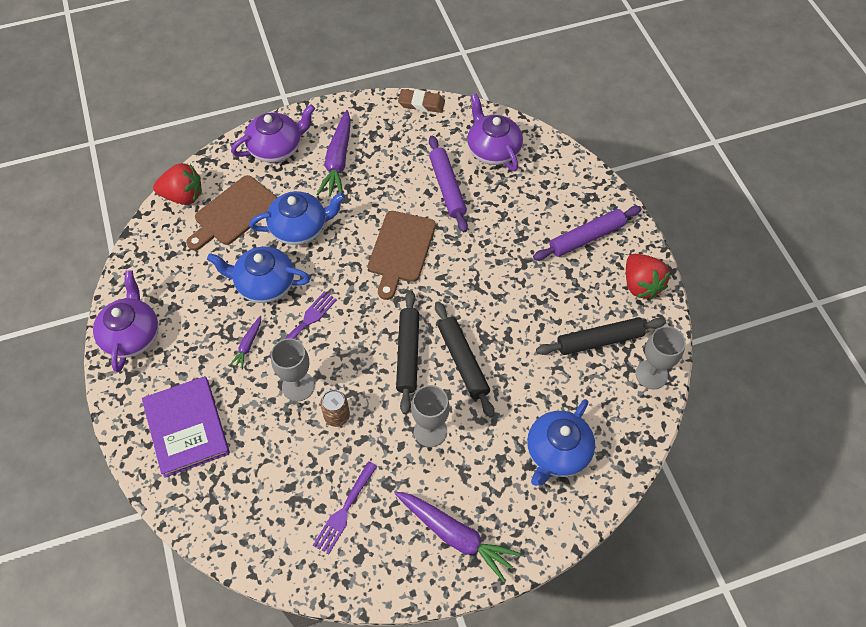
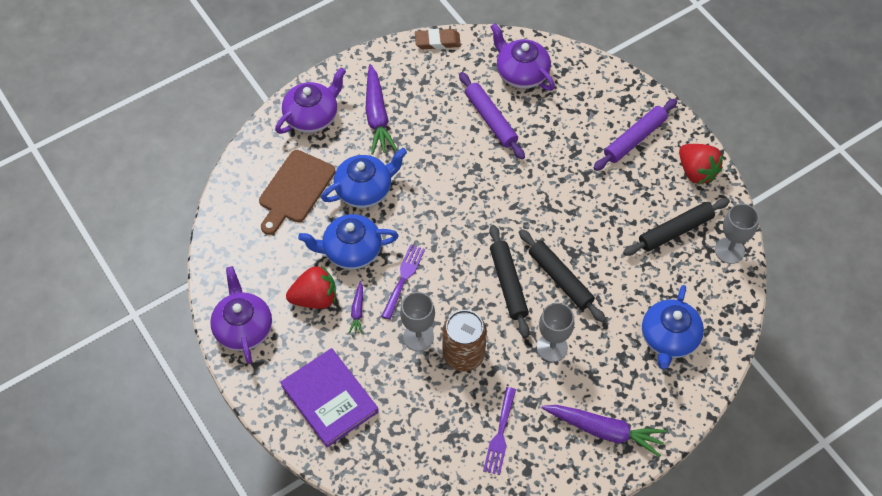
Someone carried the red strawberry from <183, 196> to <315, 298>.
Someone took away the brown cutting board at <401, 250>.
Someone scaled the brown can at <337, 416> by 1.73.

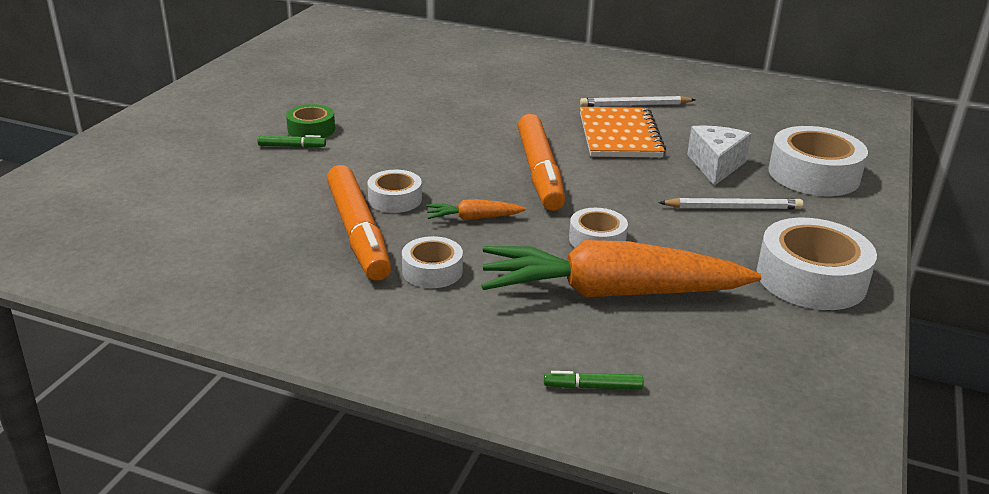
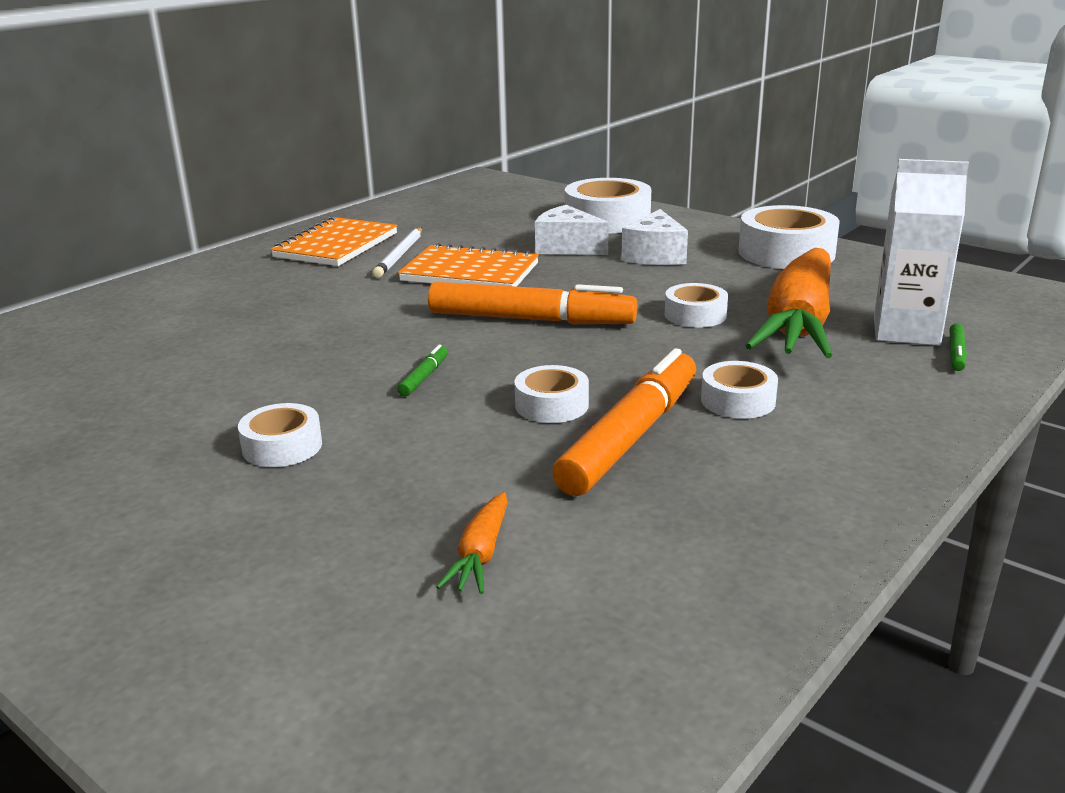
Someone repainted the green tape at <311, 129>, which became the white tape at <282, 446>.
Someone carried the green marker from <292, 146> to <424, 377>.
Someone rotated the orange marker at <358, 233> by 60 degrees counterclockwise.
Someone swapped the white pencil at <733, 208> for the white cheese at <655, 256>.
Someone carried the orange carrot from <474, 218> to <480, 554>.
Someone put down the white carton at <906, 331>.
Someone put down the orange notebook at <336, 245>.

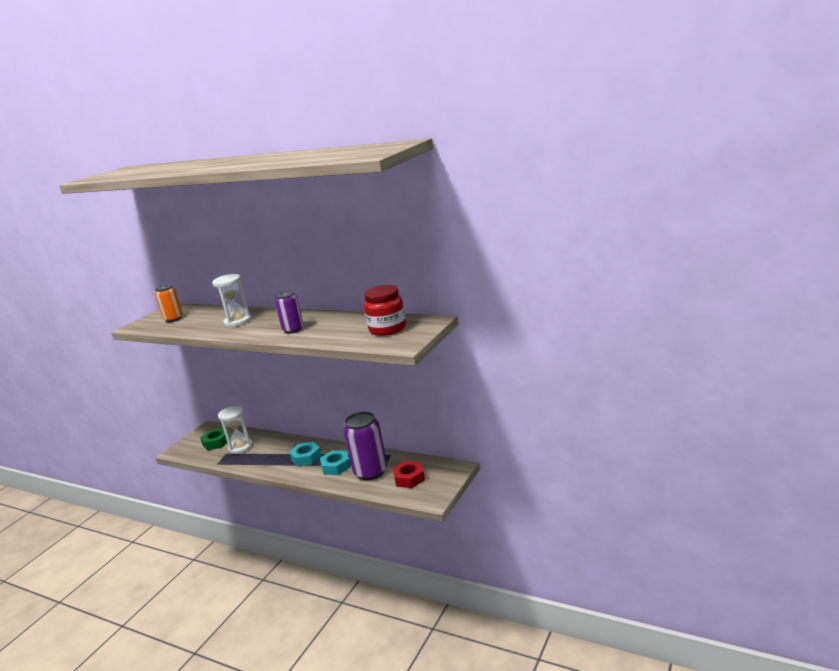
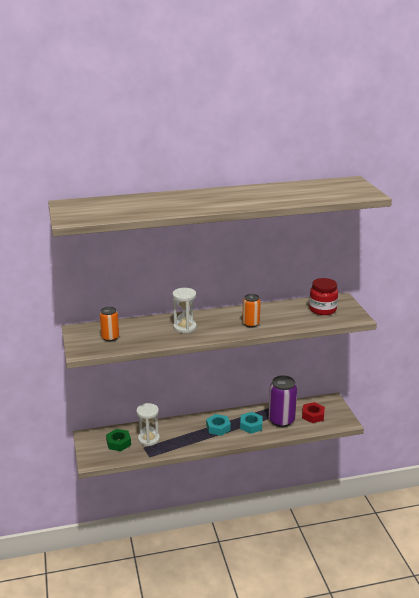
Someone repainted the purple can at <293, 330>, which became the orange can at <251, 324>.

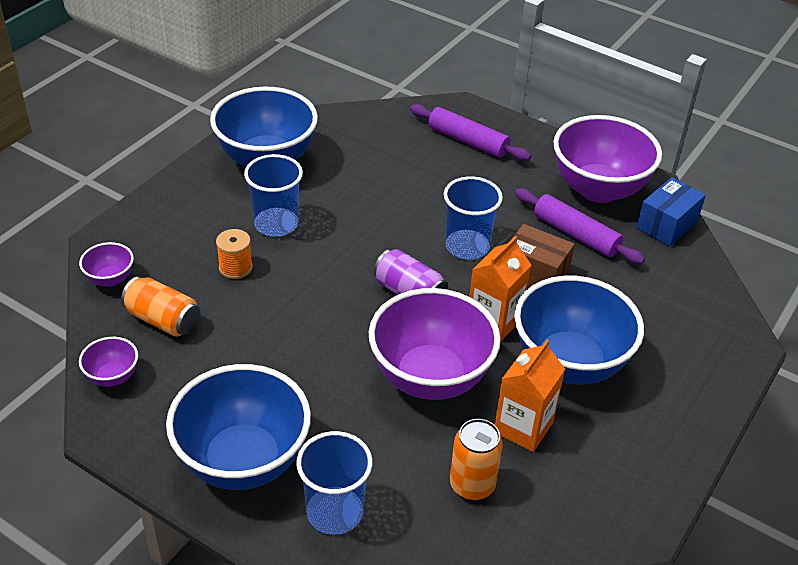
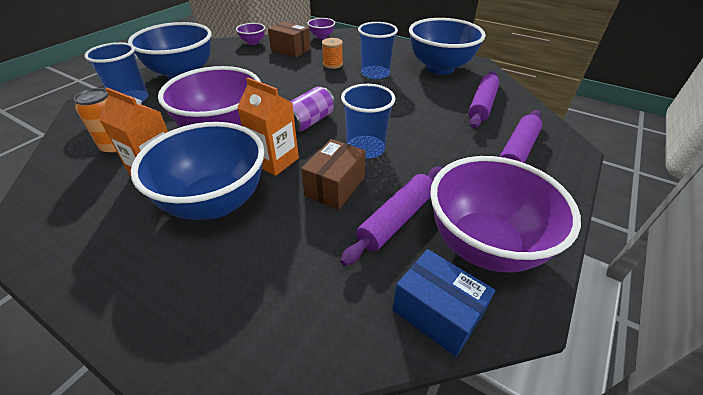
Someone swapped the orange can at <163, 320> for the brown box at <290, 50>.
Someone put down the purple rolling pin at <482, 105>.

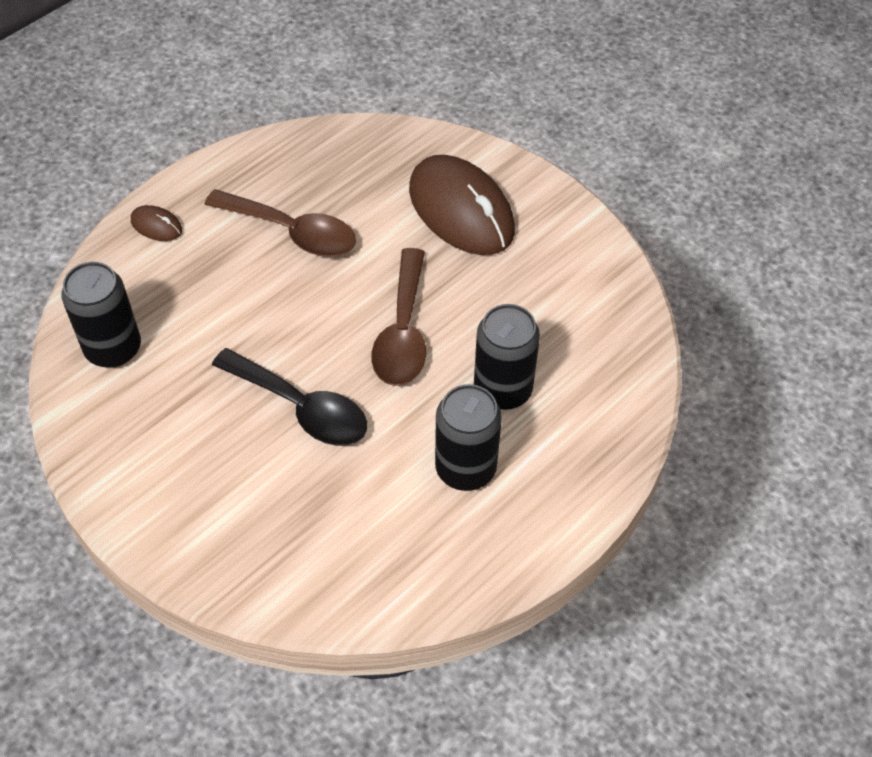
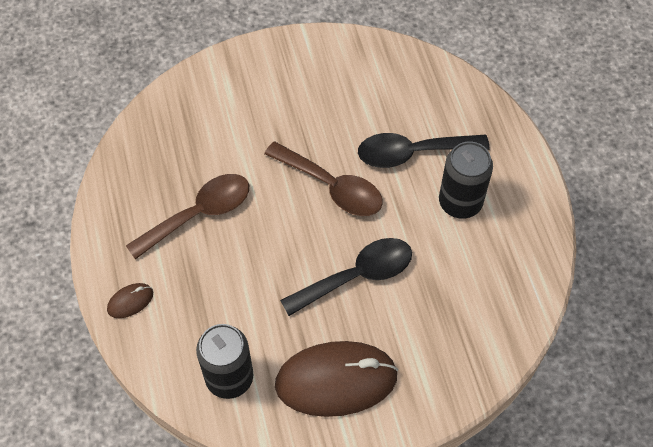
Someone carried the brown mouse from <461, 210> to <336, 380>.
Someone swapped the black can at <503, 389> for the black spoon at <413, 153>.

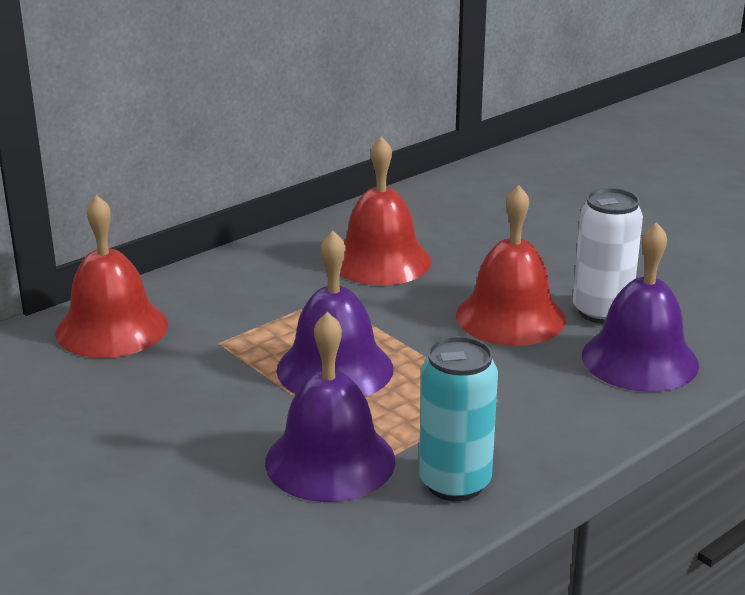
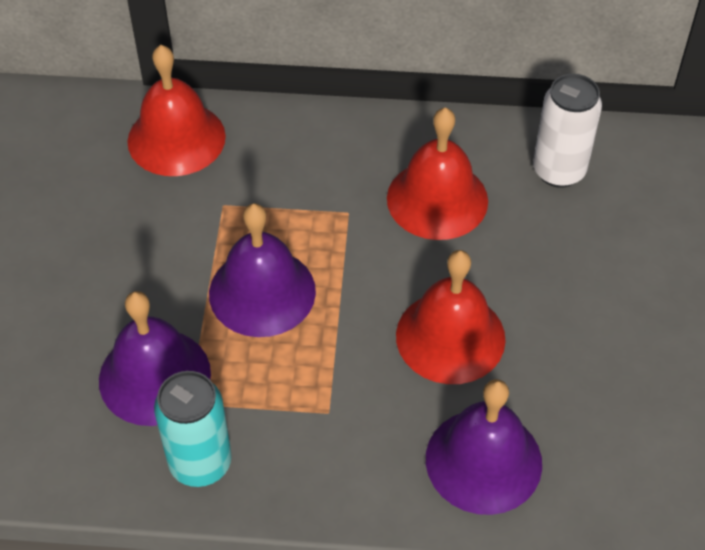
Someone carried the white can from <601, 312> to <558, 171>.

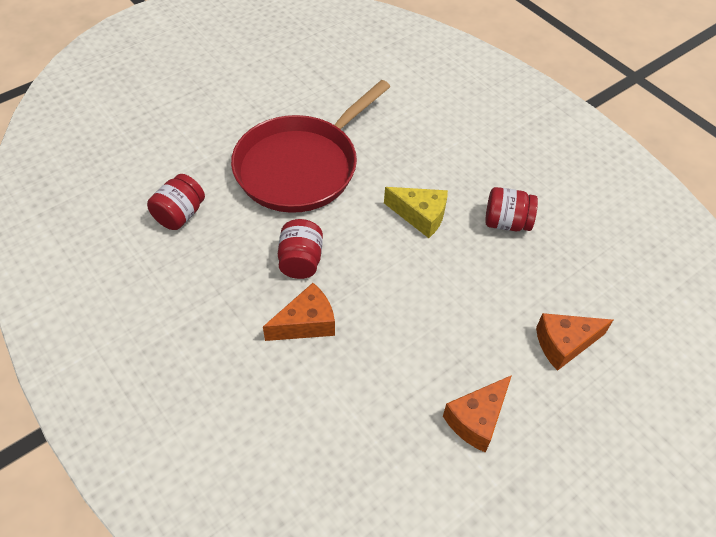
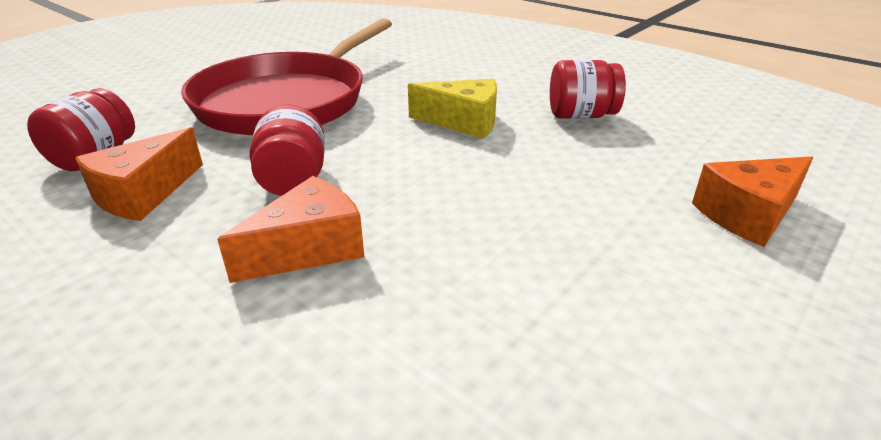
Someone carried the orange cheese from <477, 419> to <144, 194>.

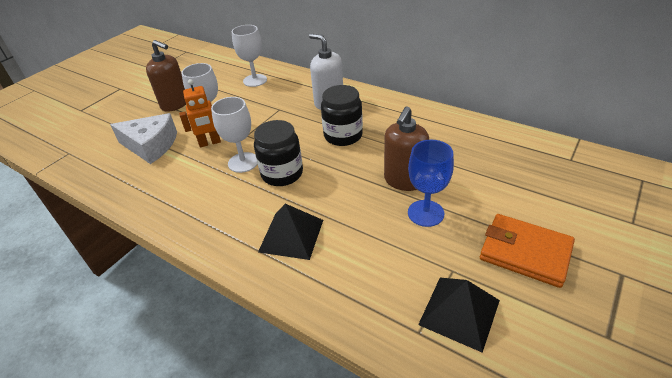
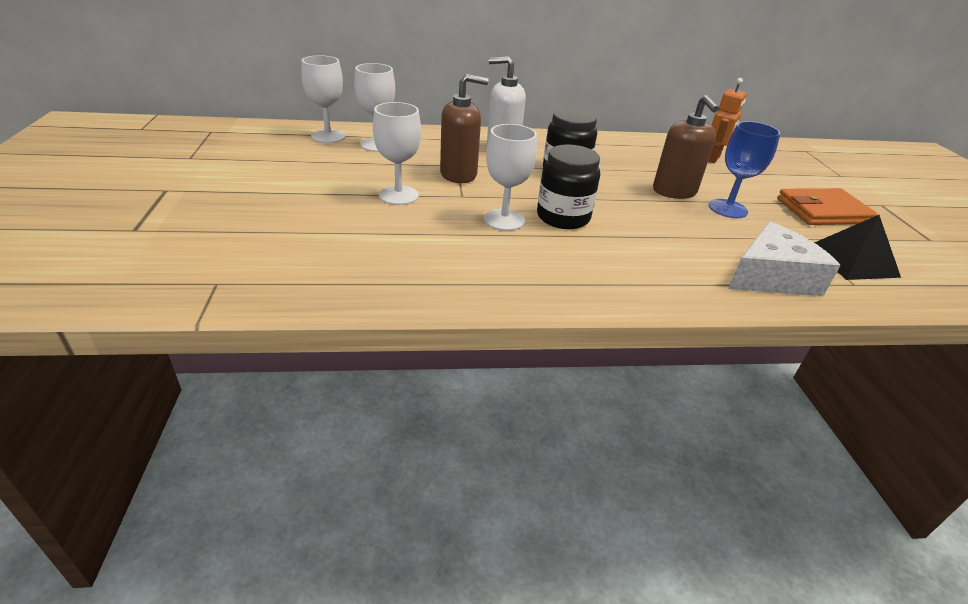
Someone carried the brown soap dispenser from <175, 104> to <459, 174>.
Someone carried the orange robot from <210, 143> to <713, 158>.
Someone carried the white cheese from <151, 146> to <771, 276>.
Someone took away the black pyramid at <291, 235>.
Someone put down the white goblet at <328, 136>.

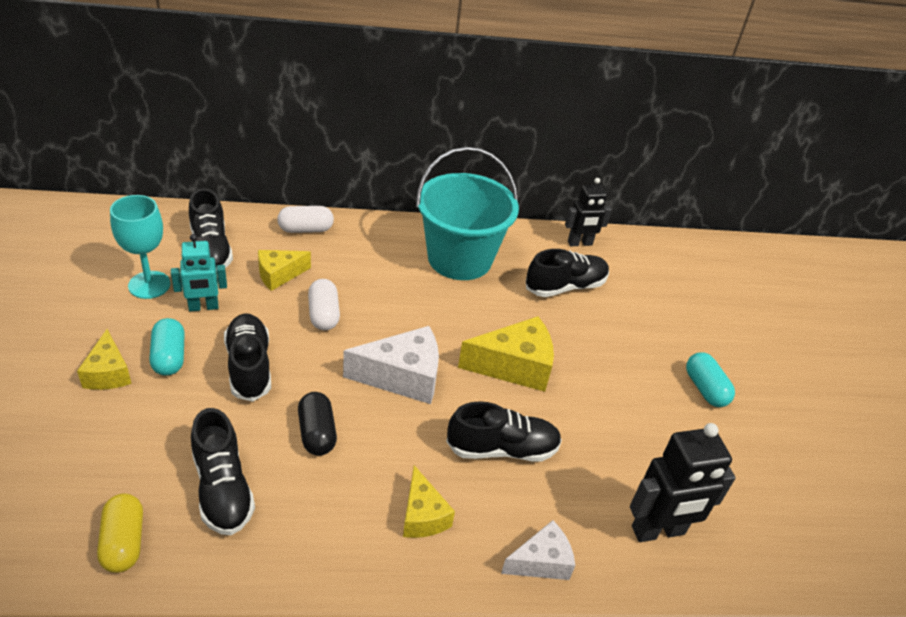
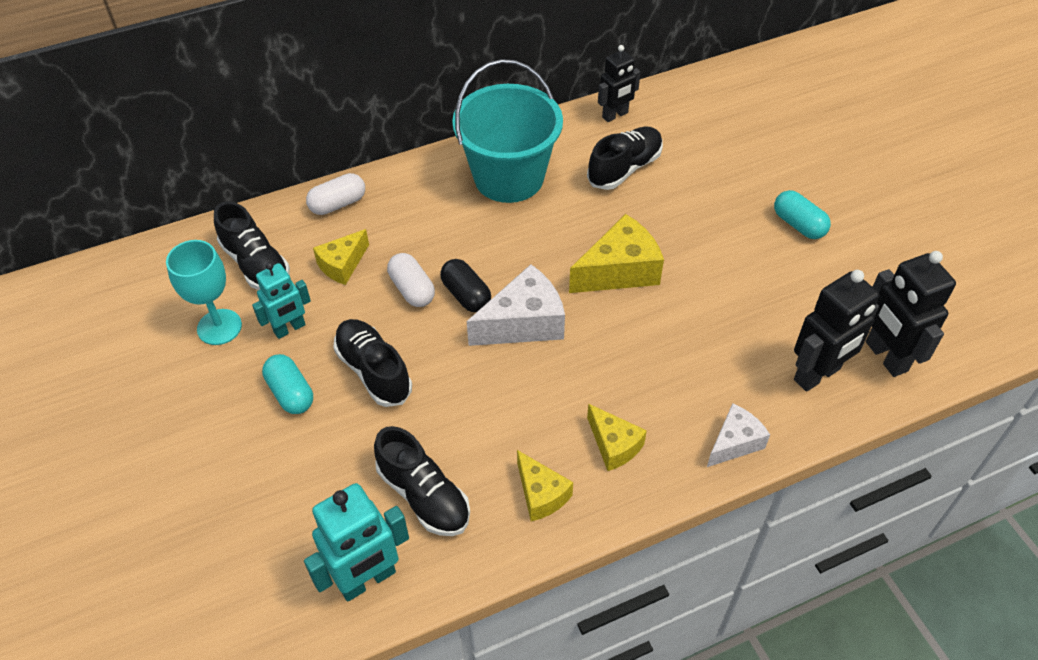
Someone carried the yellow cheese from <108, 373> to <541, 494>.
Someone carried the black capsule from <317, 433> to <466, 295>.
Someone took away the black shoe at <502, 449>.
Someone swapped the yellow capsule at <124, 542> for the turquoise robot at <367, 580>.
Someone put down the black robot at <885, 357>.

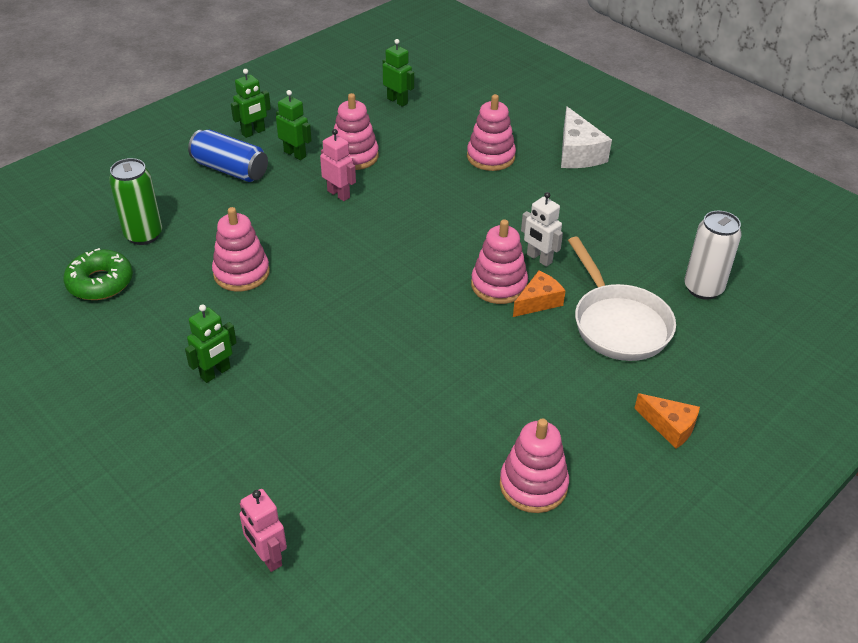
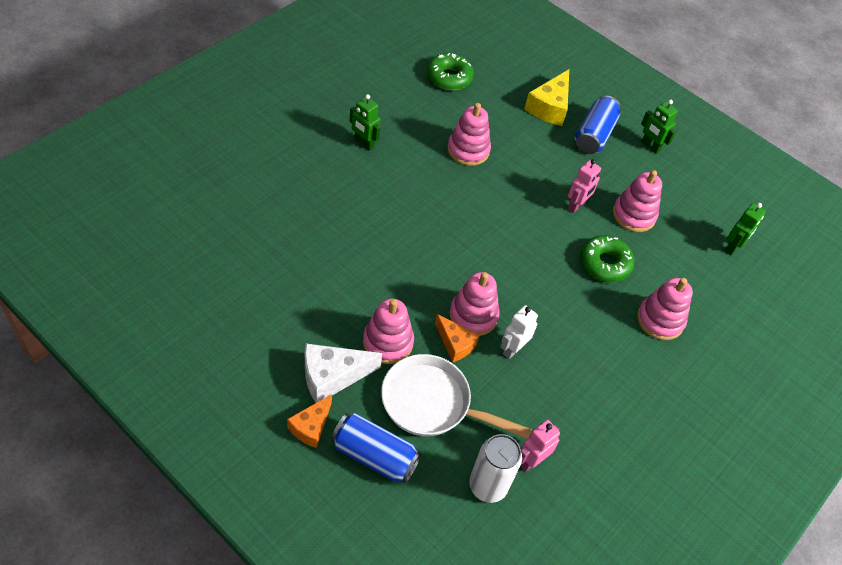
Someone took away the green robot at <295, 154>.
Someone carried the white cheese from <578, 153> to <332, 376>.
Someone took away the green can at <143, 235>.
Someone rotated the white pan at <618, 323> by 45 degrees clockwise.
Someone carried the pink stacking toy from <533, 485> to <388, 342>.
Someone carried the pink robot from <267, 557> to <531, 461>.
Someone put down the yellow cheese at <549, 107>.
Someone put down the green donut at <604, 264>.
Someone put down the blue can at <374, 455>.

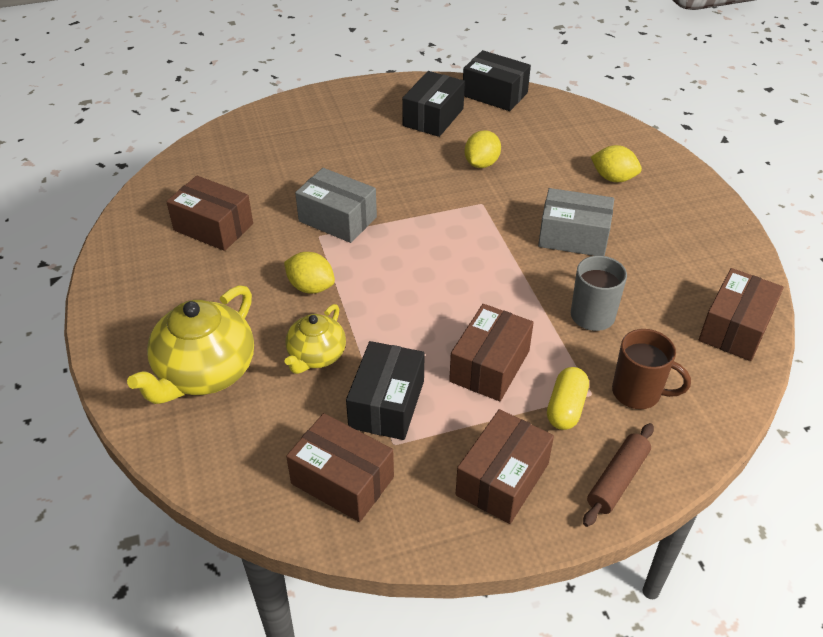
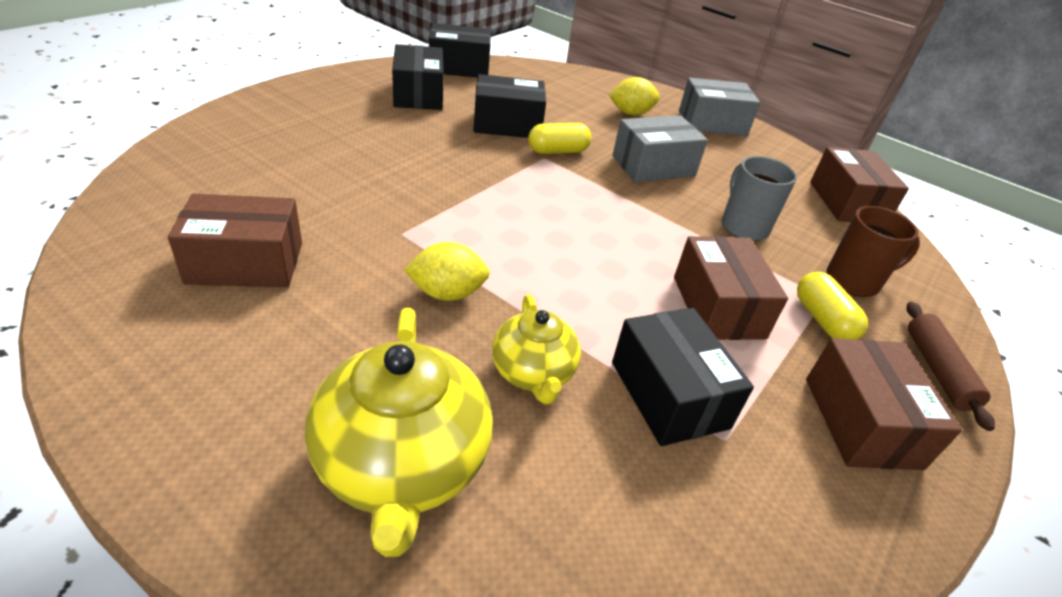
Someone swapped the yellow lemon at <481, 163> for the black box at <507, 124>.
Someone carried the grey box from <337, 219> to <712, 123>.
Someone took away the brown box at <342, 480>.
Someone put down the yellow capsule at <557, 151>.

